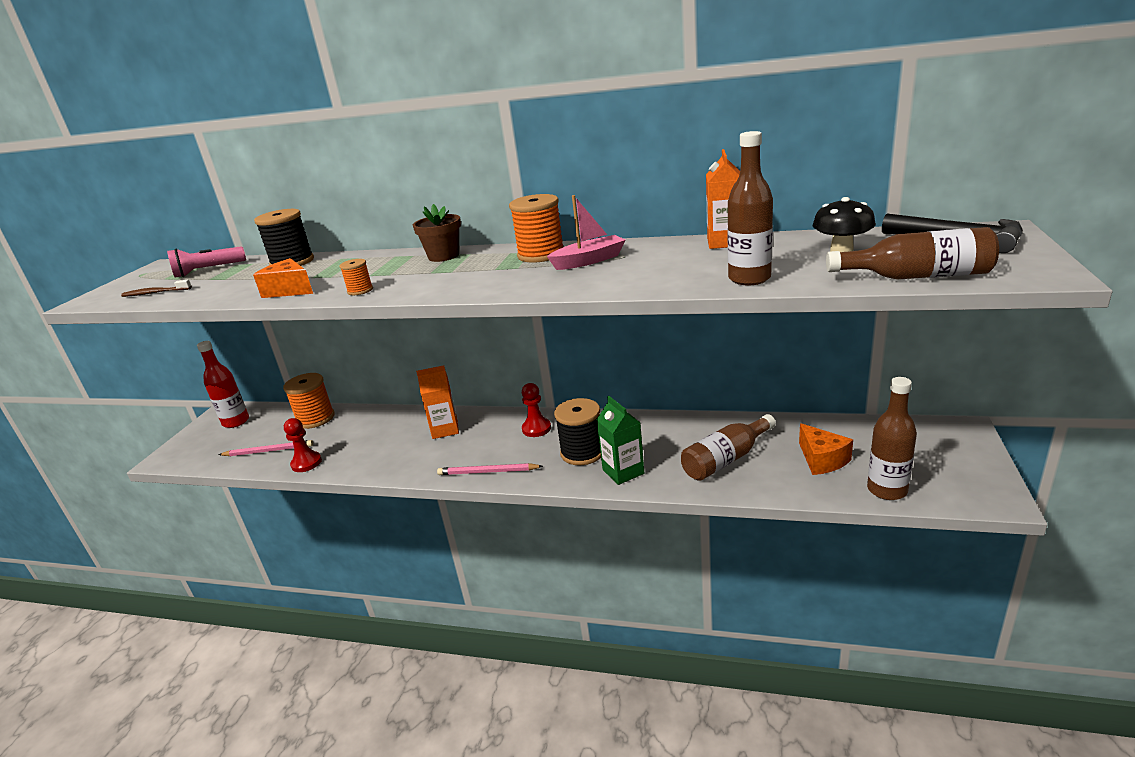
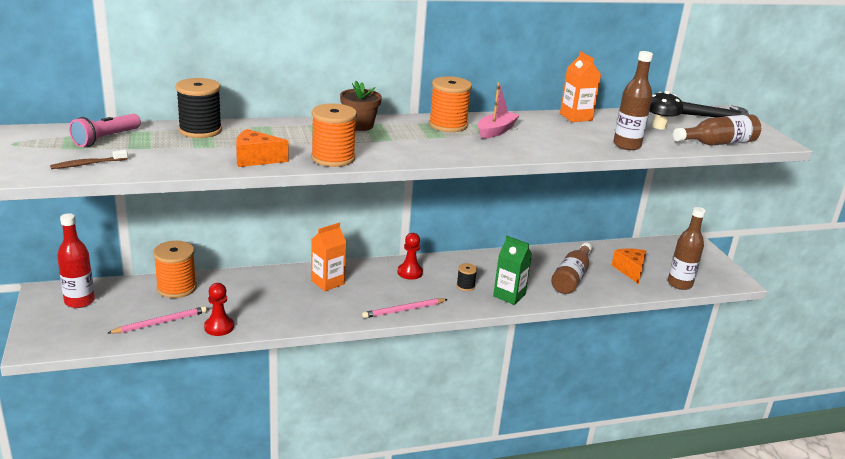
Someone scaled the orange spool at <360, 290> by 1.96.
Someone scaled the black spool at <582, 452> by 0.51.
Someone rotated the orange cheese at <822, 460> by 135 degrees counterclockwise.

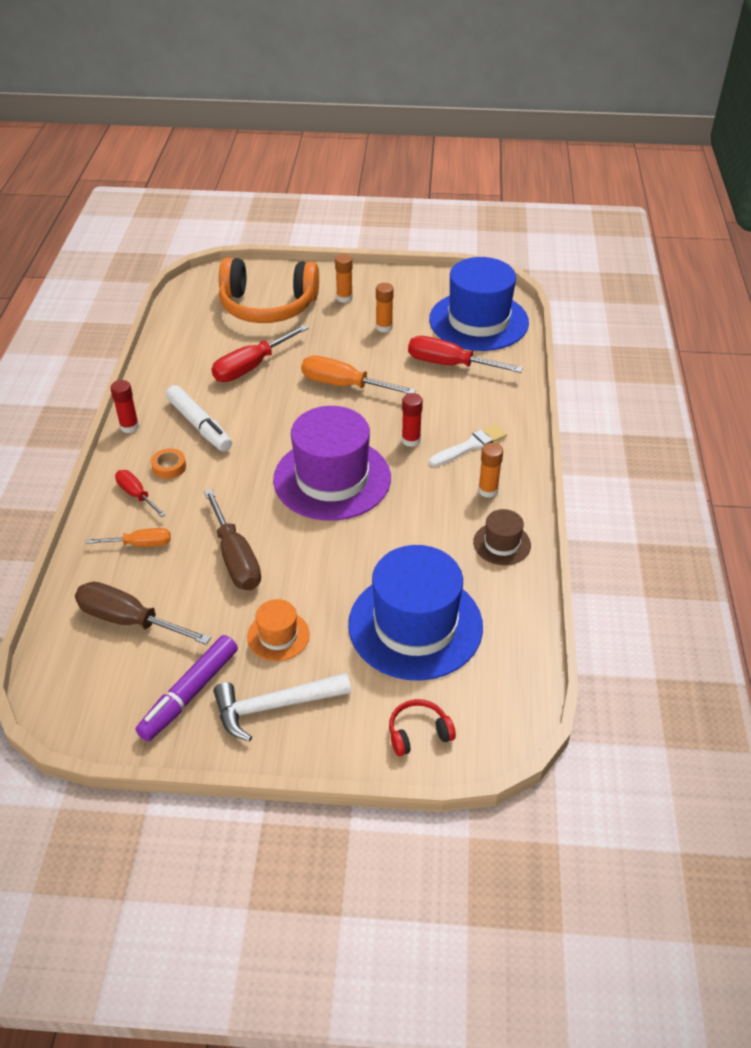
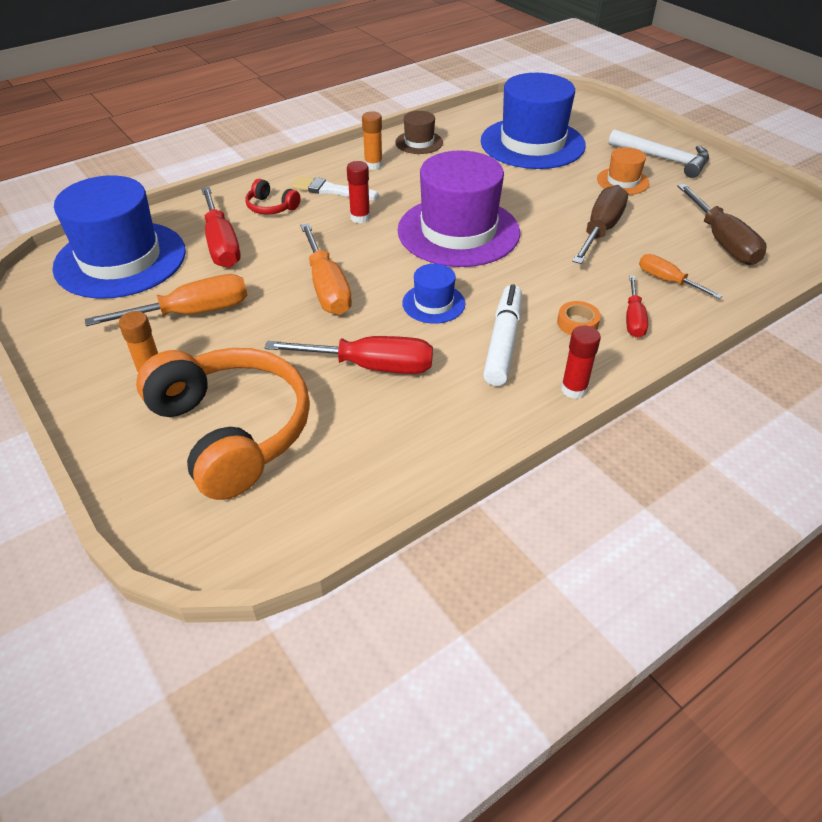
Someone swapped the orange glue stick at <384, 327> for the orange screwdriver at <192, 313>.
Someone took away the purple marker at <189, 694>.
Someone carried the red headphones from <418, 733> to <271, 207>.
Someone put down the blue hat at <433, 303>.

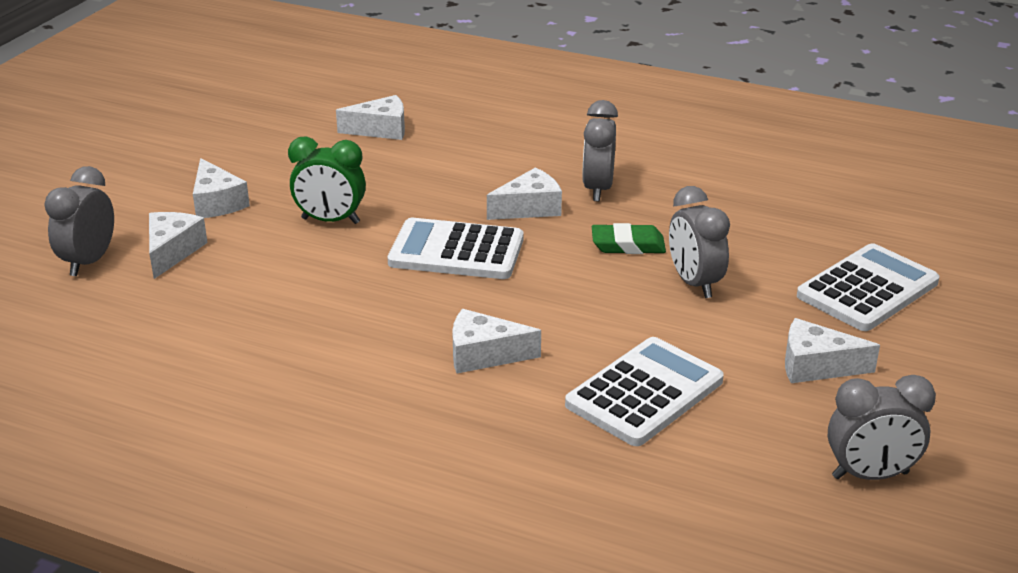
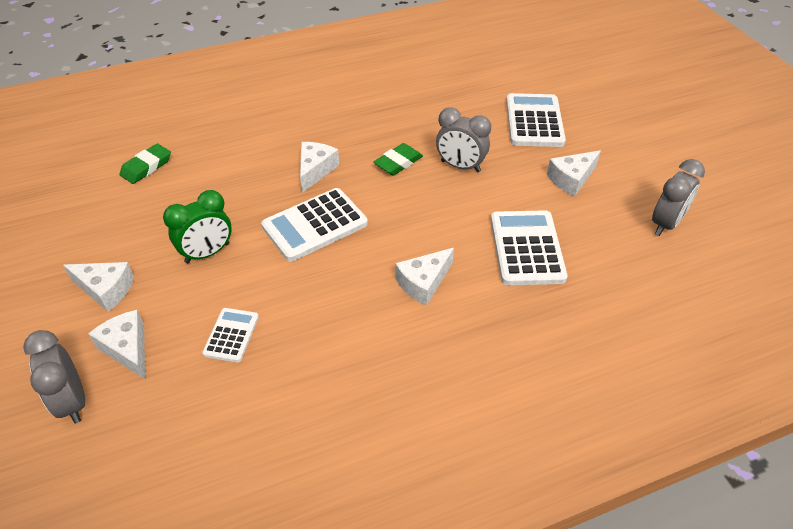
Someone swapped the white cheese at <381, 130> for the green eraser at <146, 167>.
Someone took away the grey clock at <597, 189>.
Someone put down the white calculator at <231, 335>.

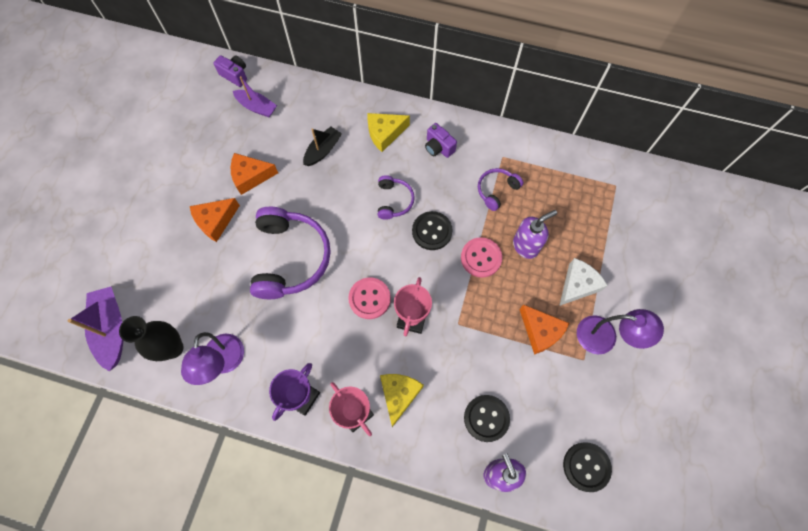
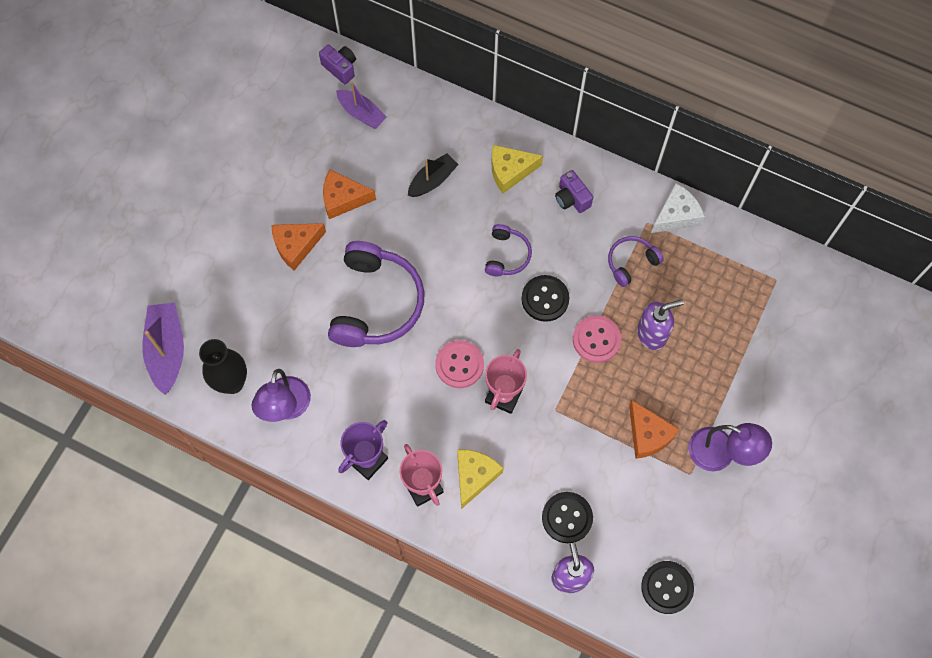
Someone carried the white cheese from <577, 285> to <676, 215>.

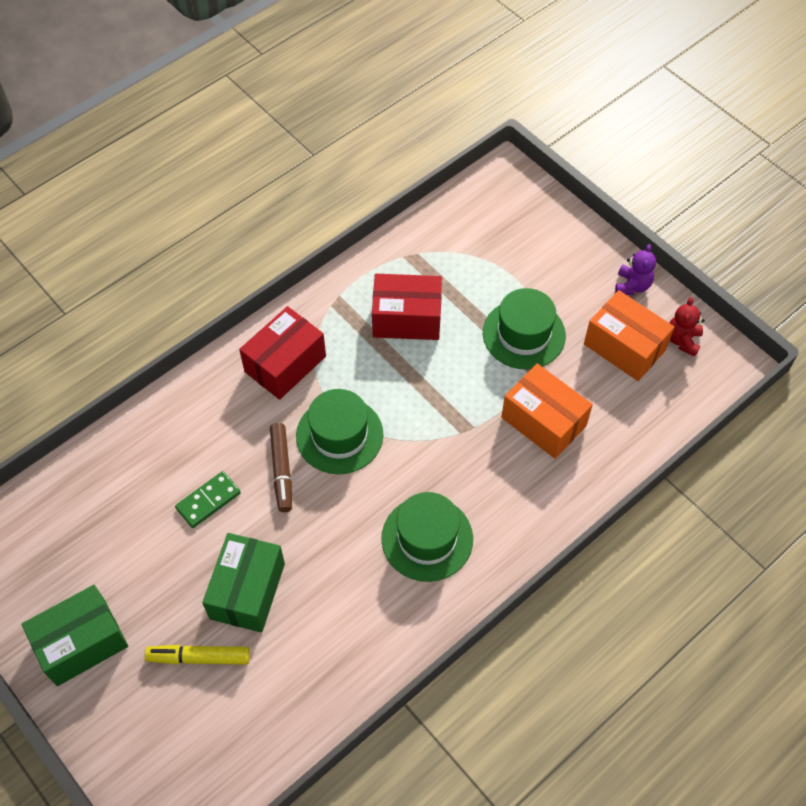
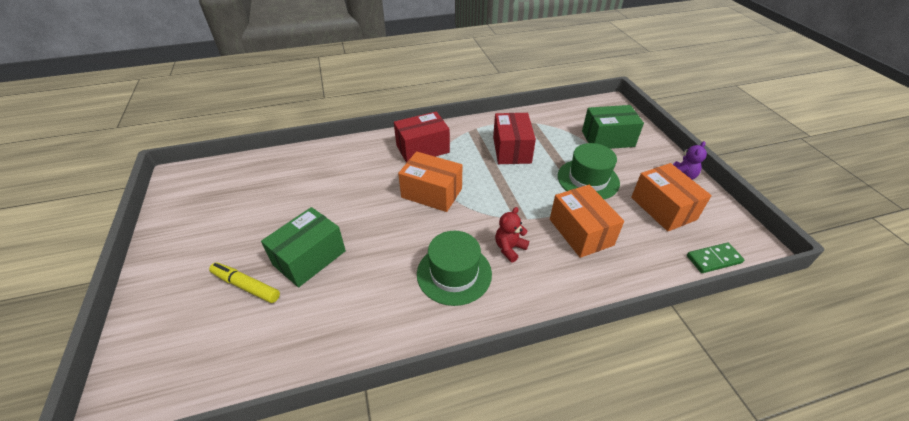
Someone rotated the red box at <407, 318> by 60 degrees clockwise.
Someone carried the red teddy bear from <682, 340> to <509, 248>.
Someone swapped the green hat at <339, 435> for the orange box at <431, 193>.
Someone took away the brown marker at <282, 470>.
Someone carried the green domino from <208, 500> to <713, 259>.
Someone carried the green box from <81, 643> to <607, 139>.

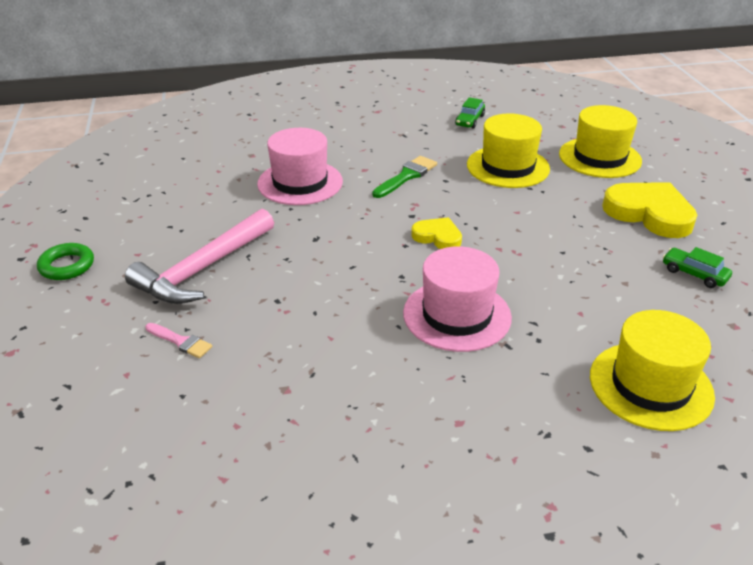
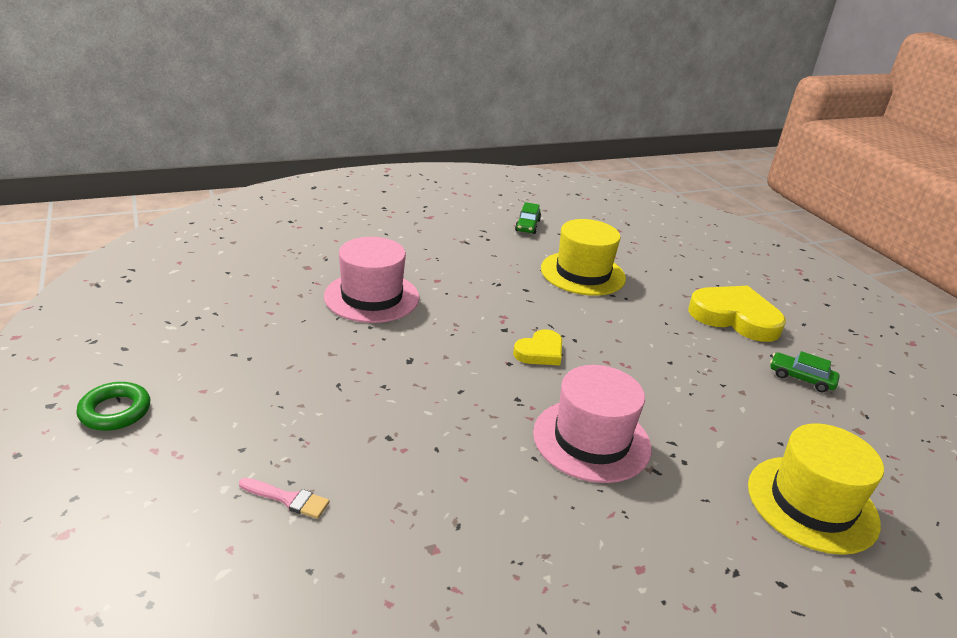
Someone took away the yellow hat at <599, 157>.
Someone took away the green brush at <406, 176>.
Someone took away the pink hammer at <203, 269>.
Someone rotated the yellow heart at <438, 237> by 120 degrees clockwise.

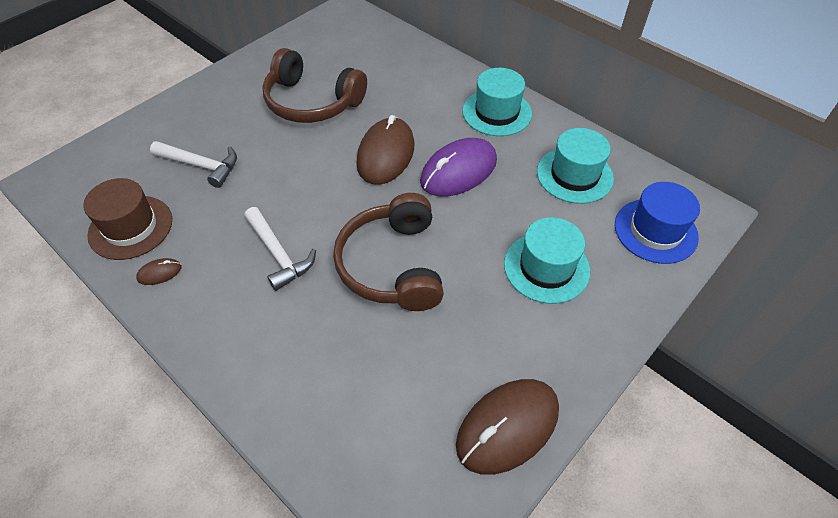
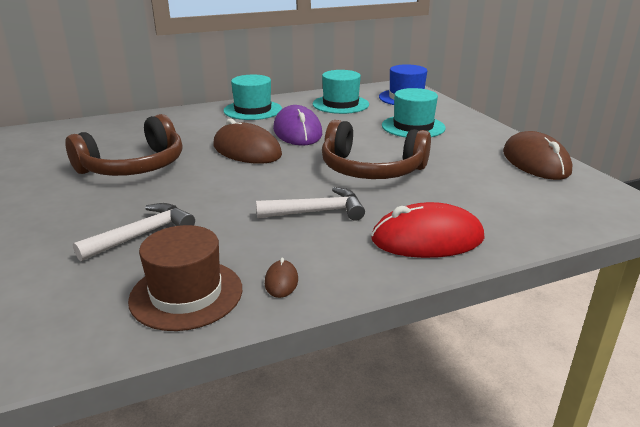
Someone put down the red mouse at <427, 239>.

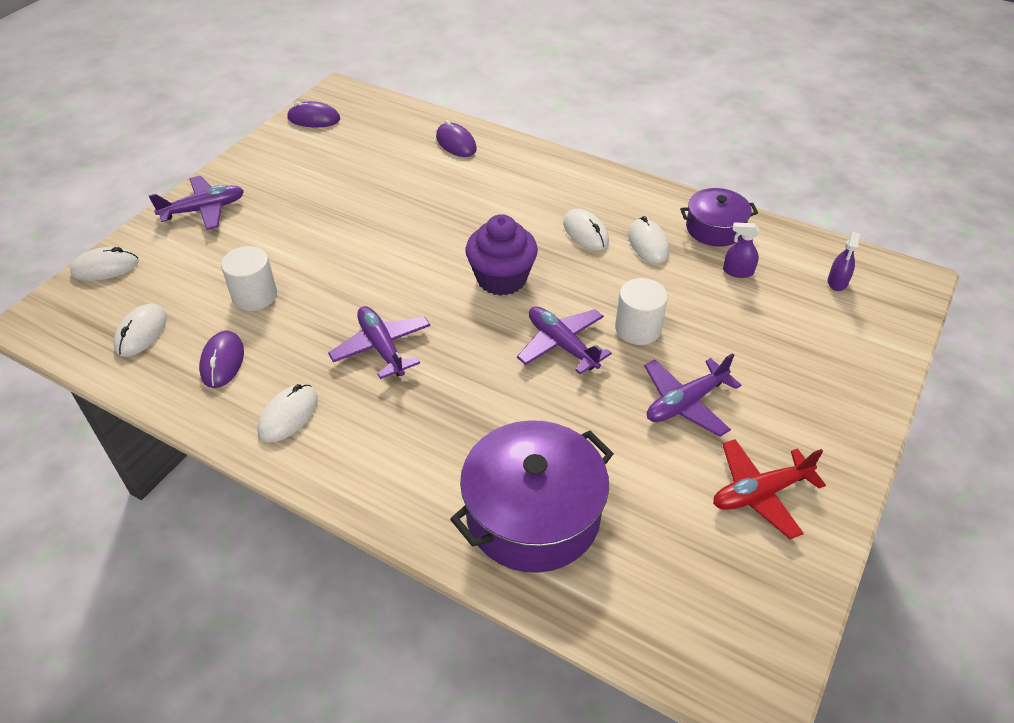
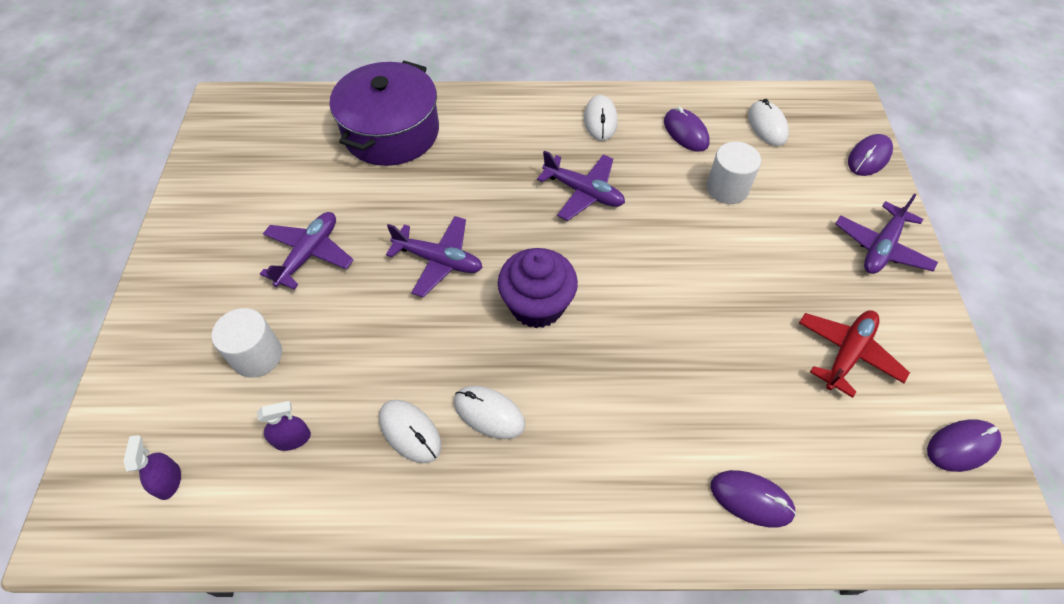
Someone took away the purple pot at <714, 228>.
Someone repainted the white mouse at <105, 267>, which became the purple mouse at <869, 157>.
Someone carried the white cylinder from <638, 329> to <257, 355>.
Someone carried the red plane from <760, 493> to <847, 354>.

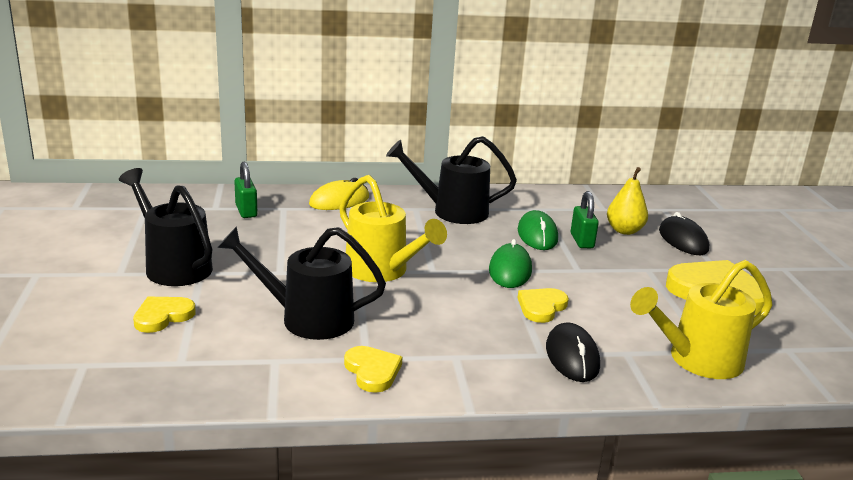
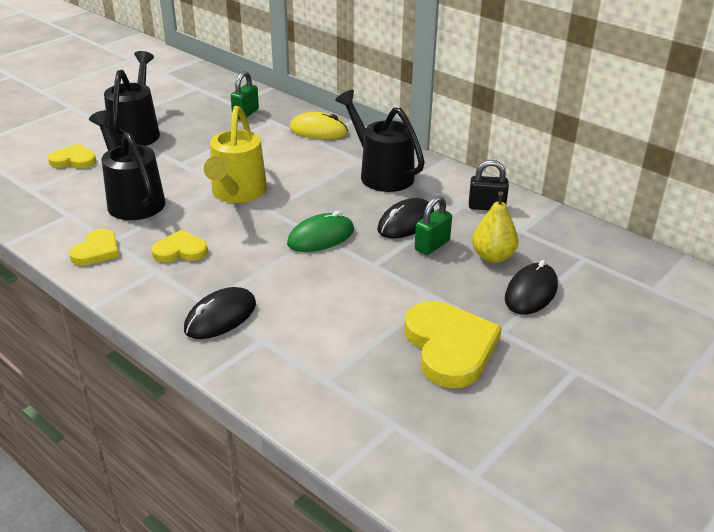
Someone repainted the green mouse at <537, 235>, which became the black mouse at <406, 222>.
Someone took away the yellow watering can at <696, 360>.
Someone carried the yellow heart from <541, 307> to <180, 250>.
Someone put down the black padlock at <486, 207>.

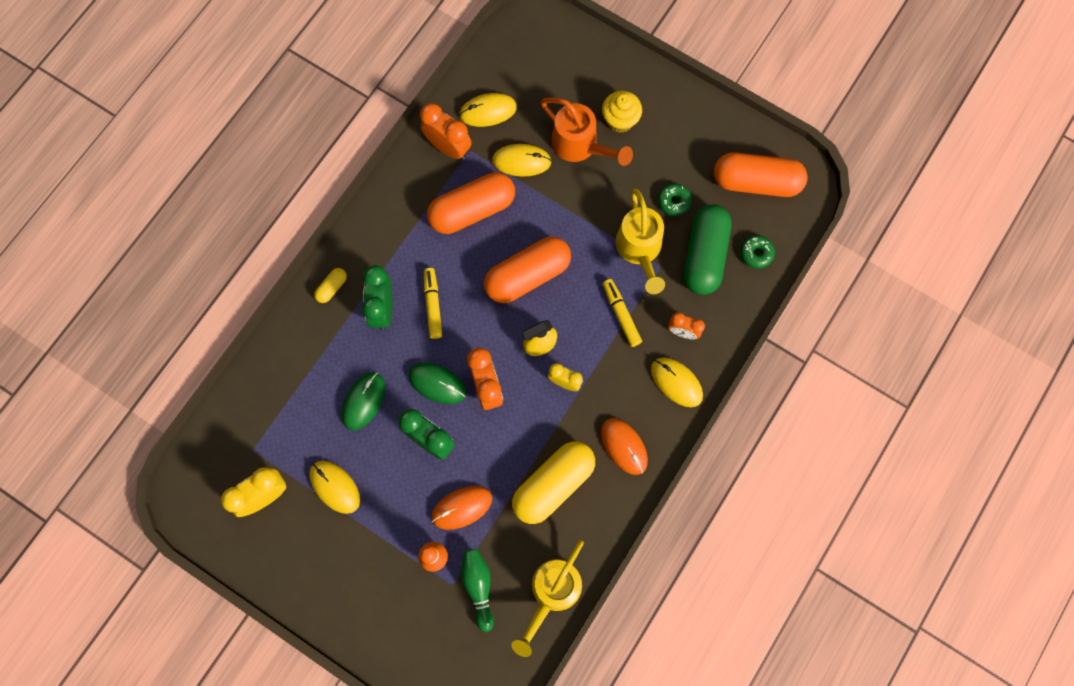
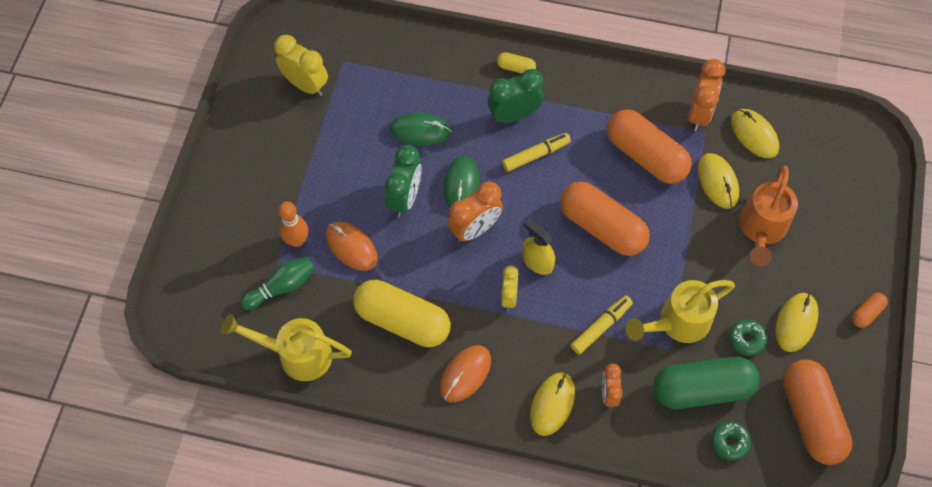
Someone took away the yellow cupcake at <620, 120>.
Someone carried the yellow mouse from <335, 487> to <796, 323>.
Someone put down the orange capsule at <867, 313>.

